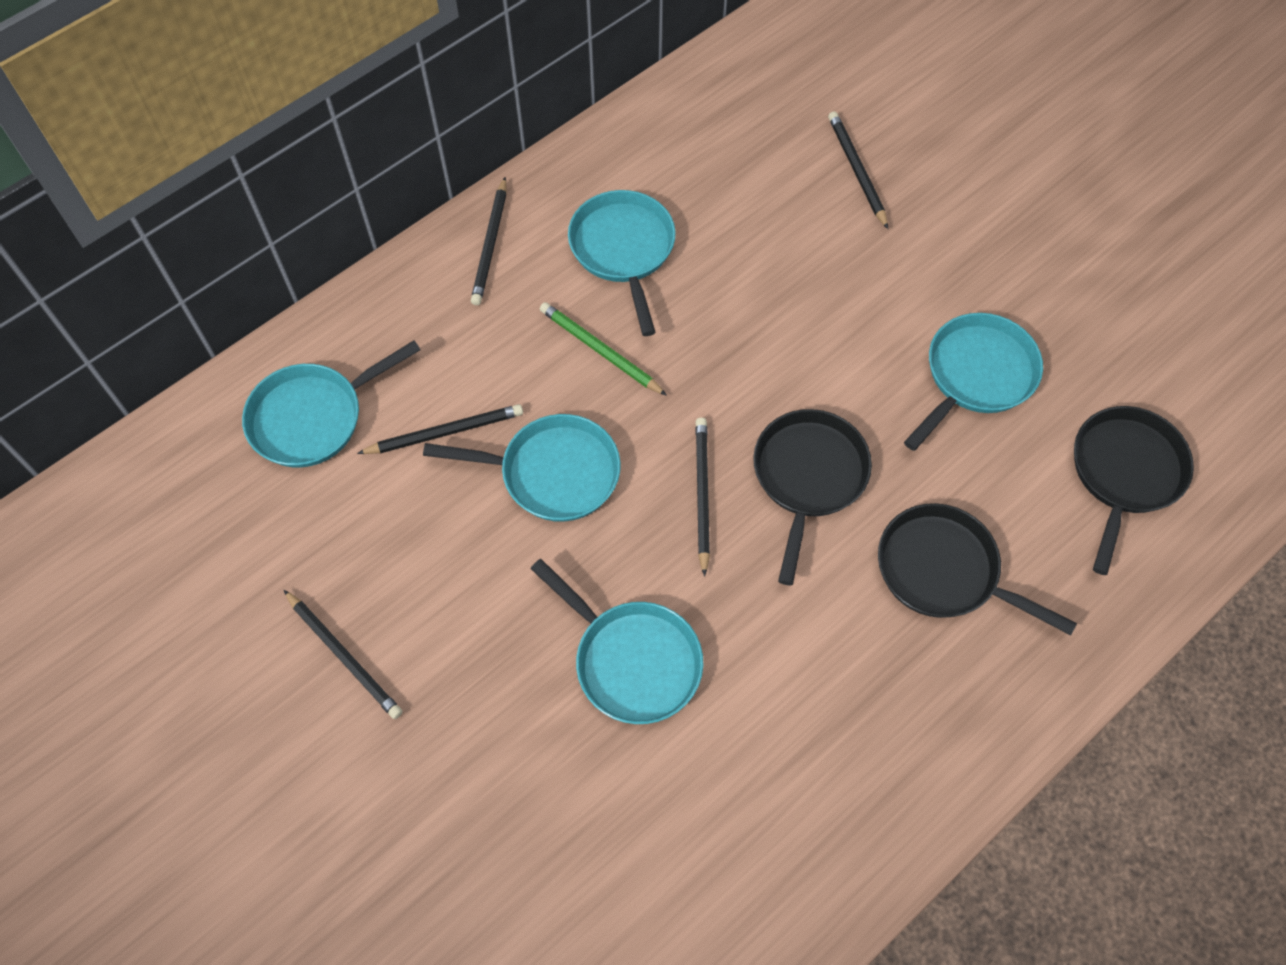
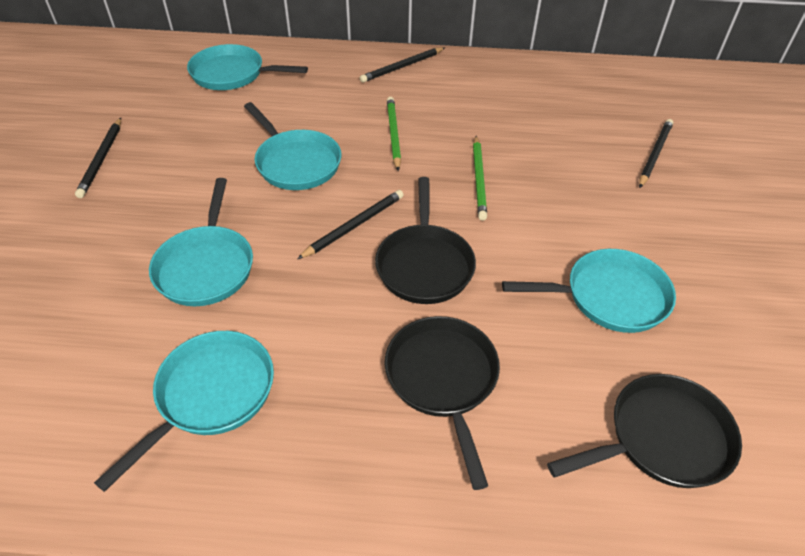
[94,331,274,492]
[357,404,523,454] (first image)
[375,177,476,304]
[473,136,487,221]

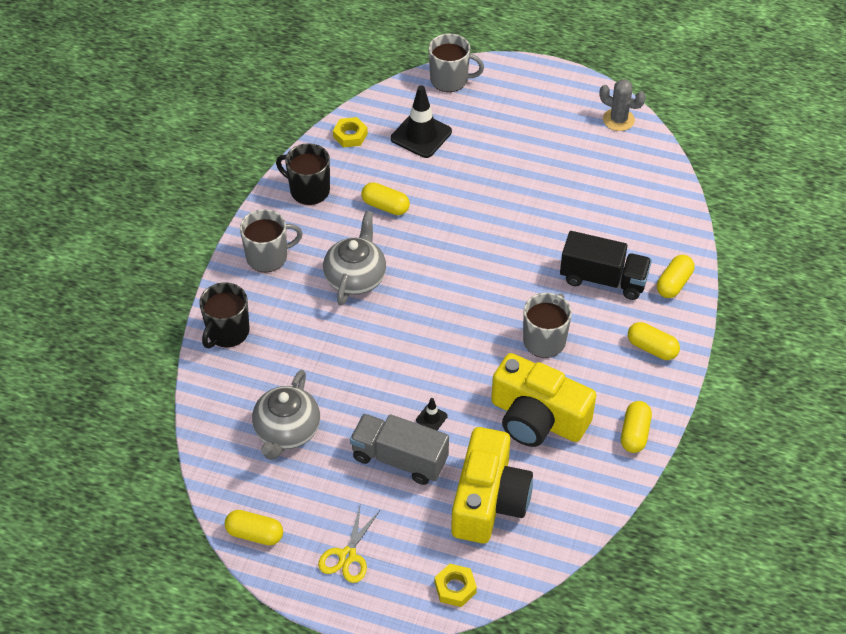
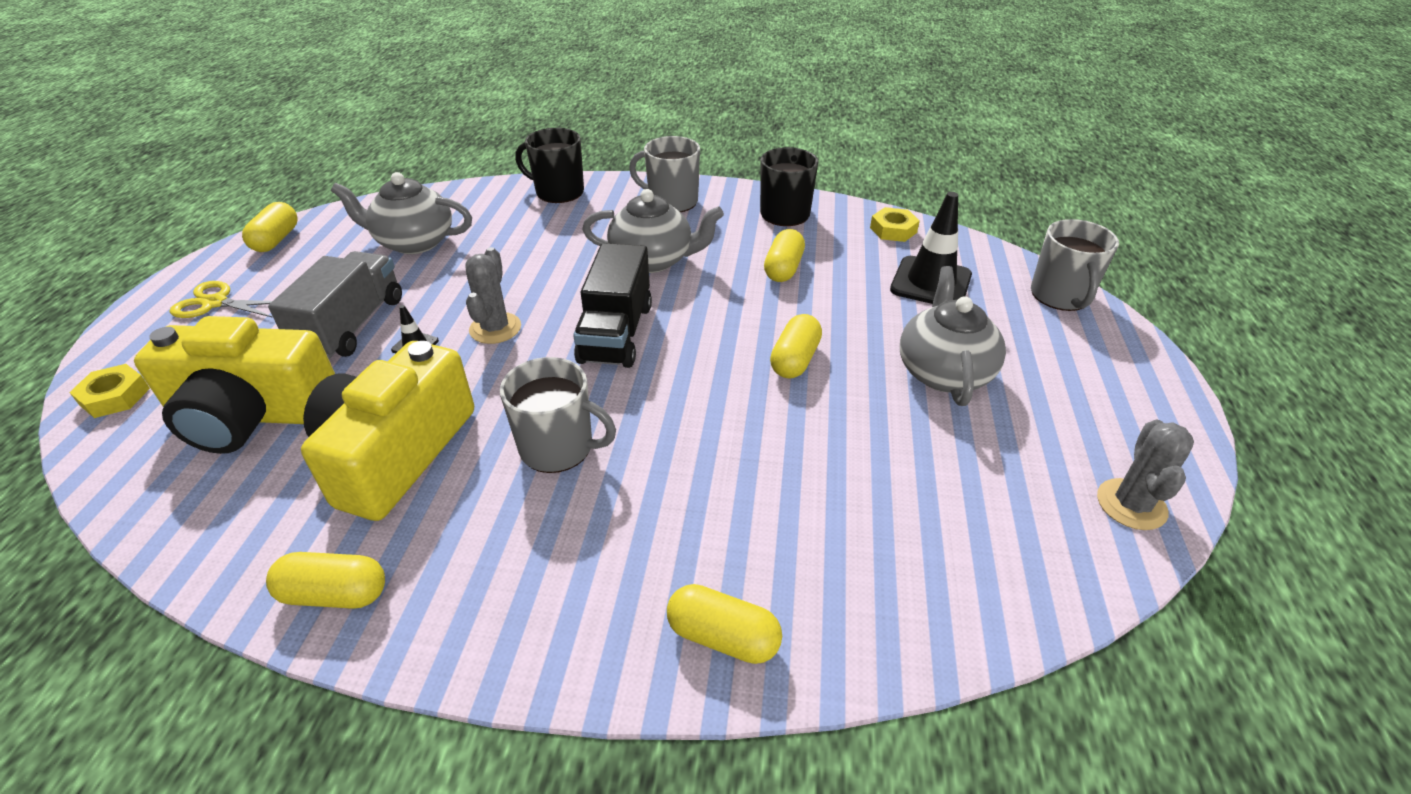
[629,136,700,212]
[573,243,652,368]
[770,314,822,379]
[465,247,521,344]
[900,266,1006,406]

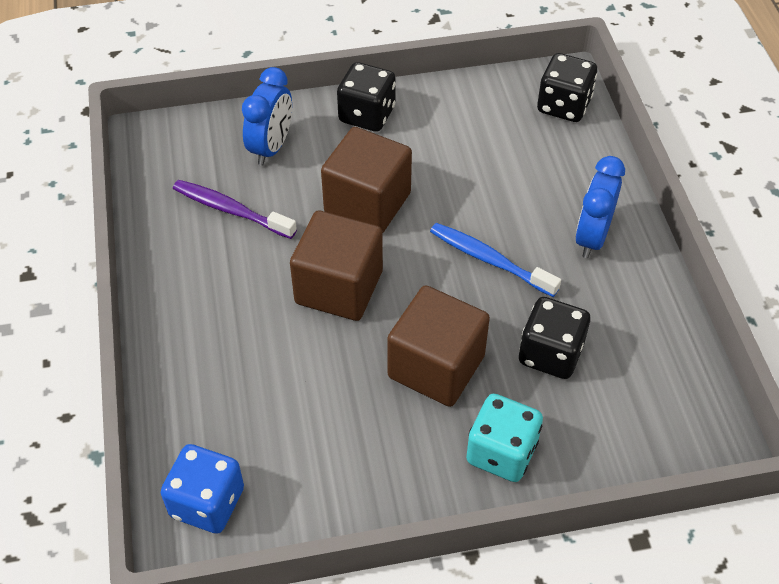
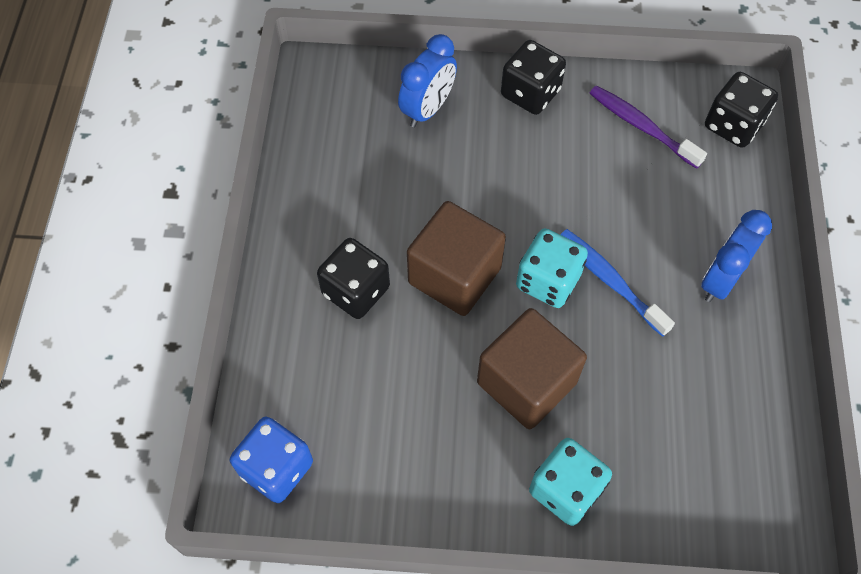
[321,127,412,233] (first image)
[590,86,707,169]
[317,238,390,319]
[516,228,588,308]

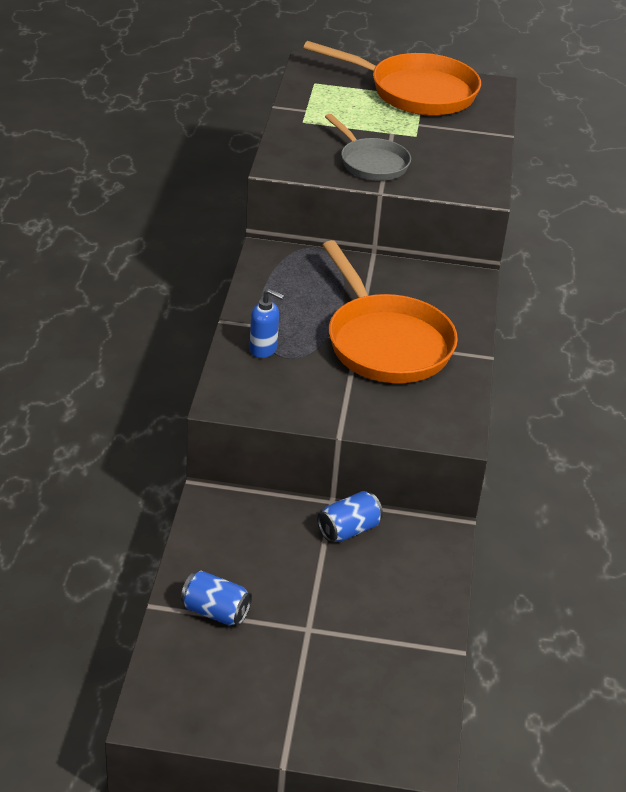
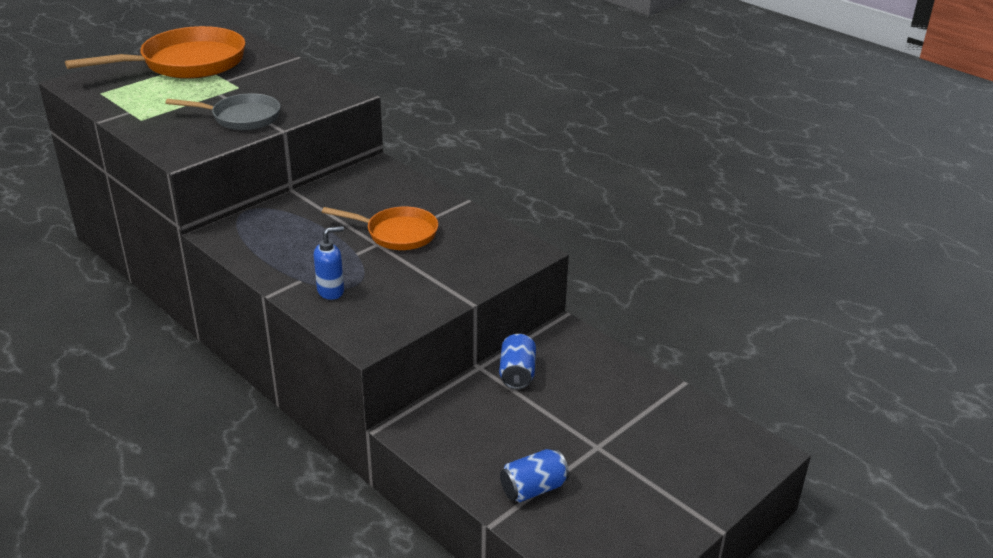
[322,207,438,250]

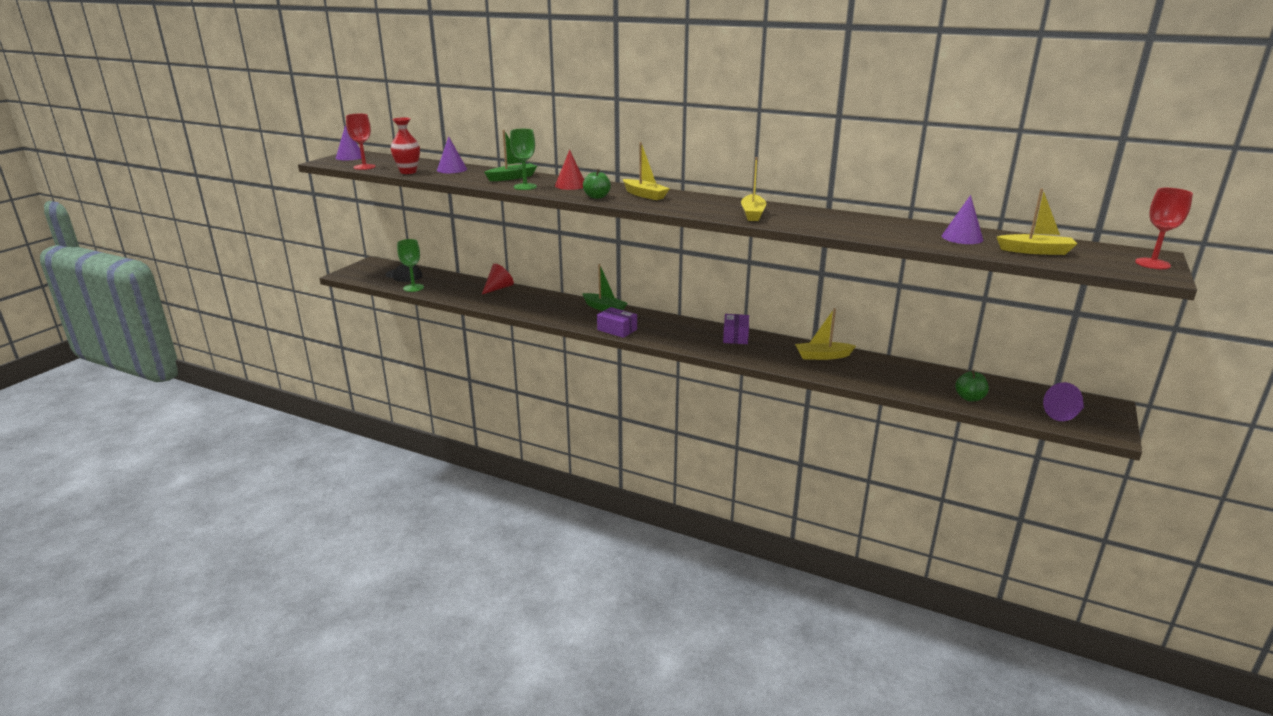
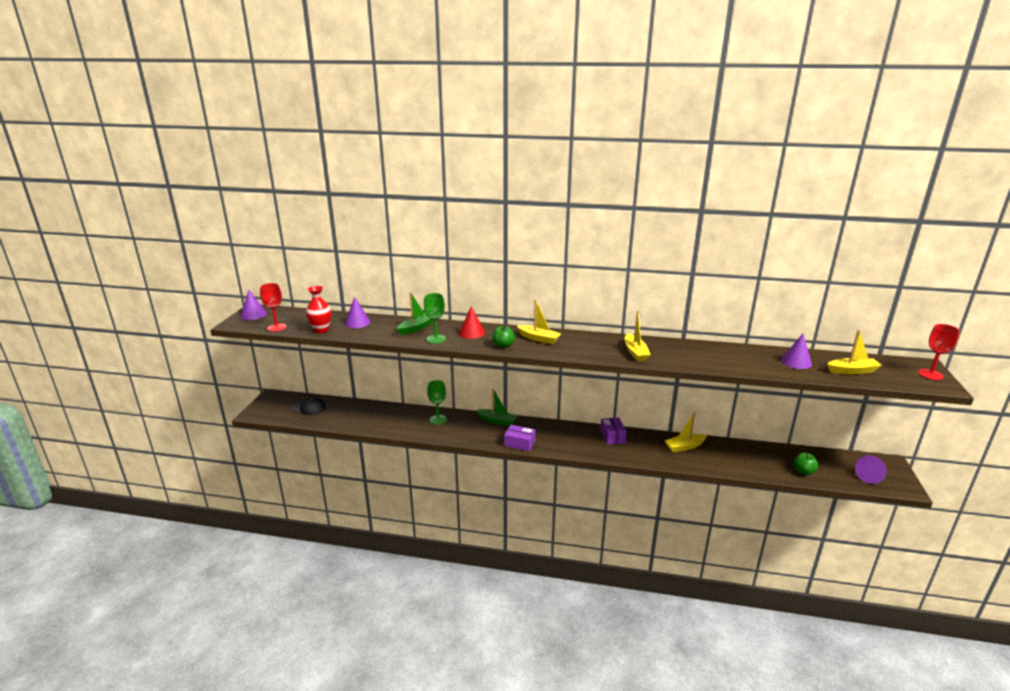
[427,380,447,425]
[482,264,514,294] (first image)

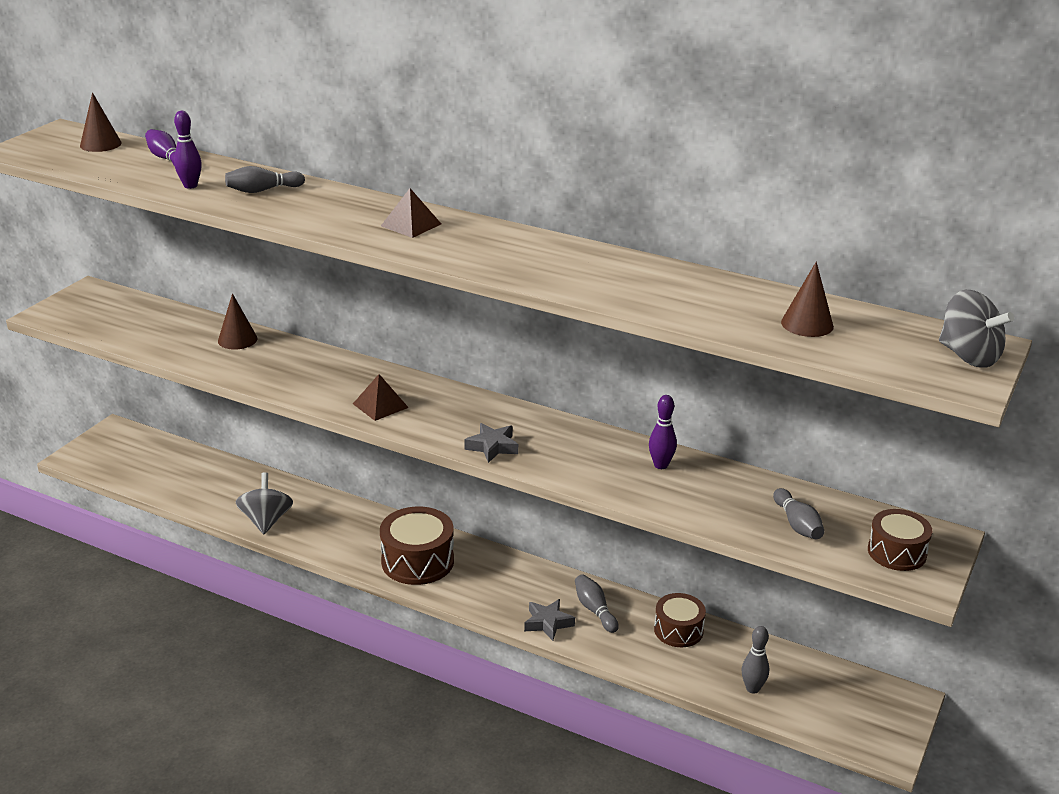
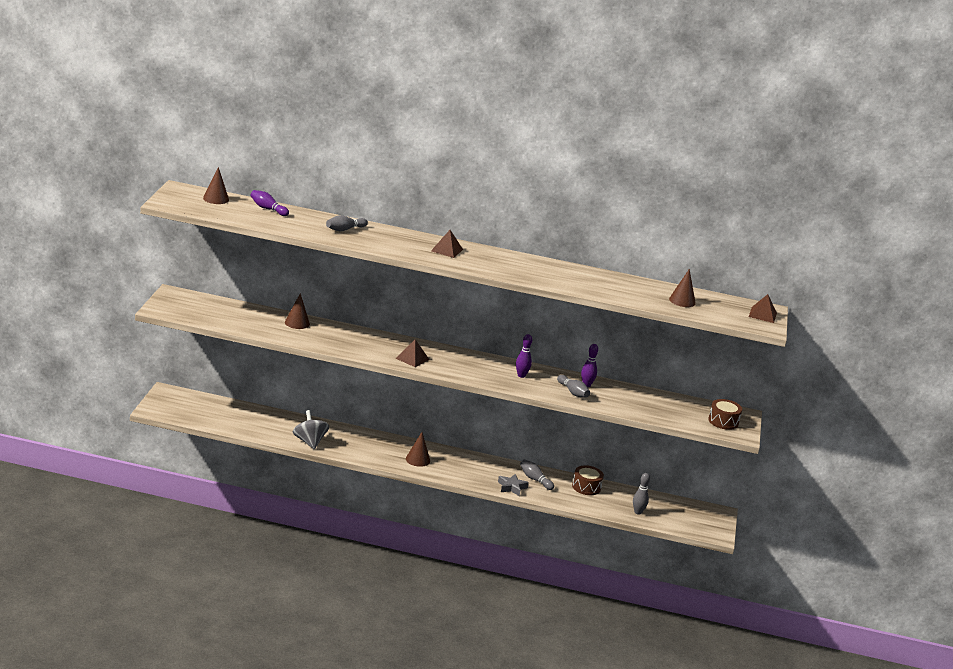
[516,334,532,378]
[749,294,777,323]
[464,423,518,463] (first image)
[557,375,590,398]
[406,432,430,467]

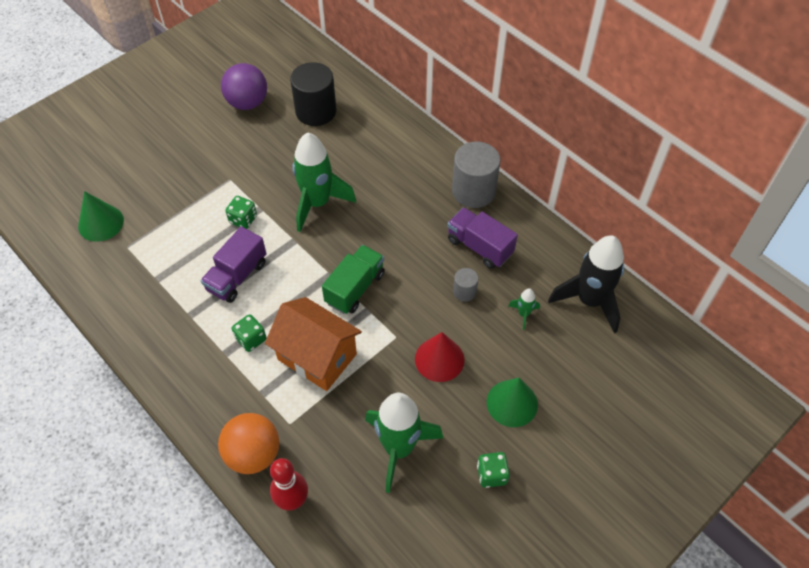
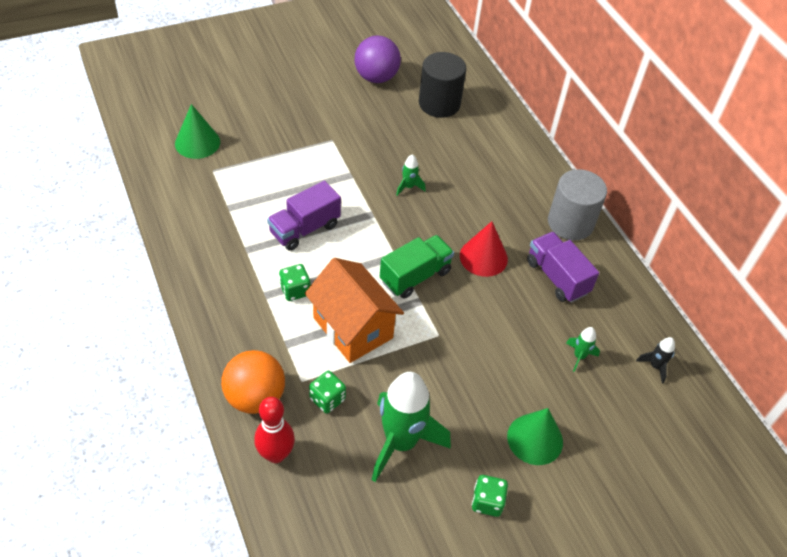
[396,154,426,196]
[309,371,346,414]
[636,337,675,384]
[453,268,478,302] (first image)
[460,221,508,277]

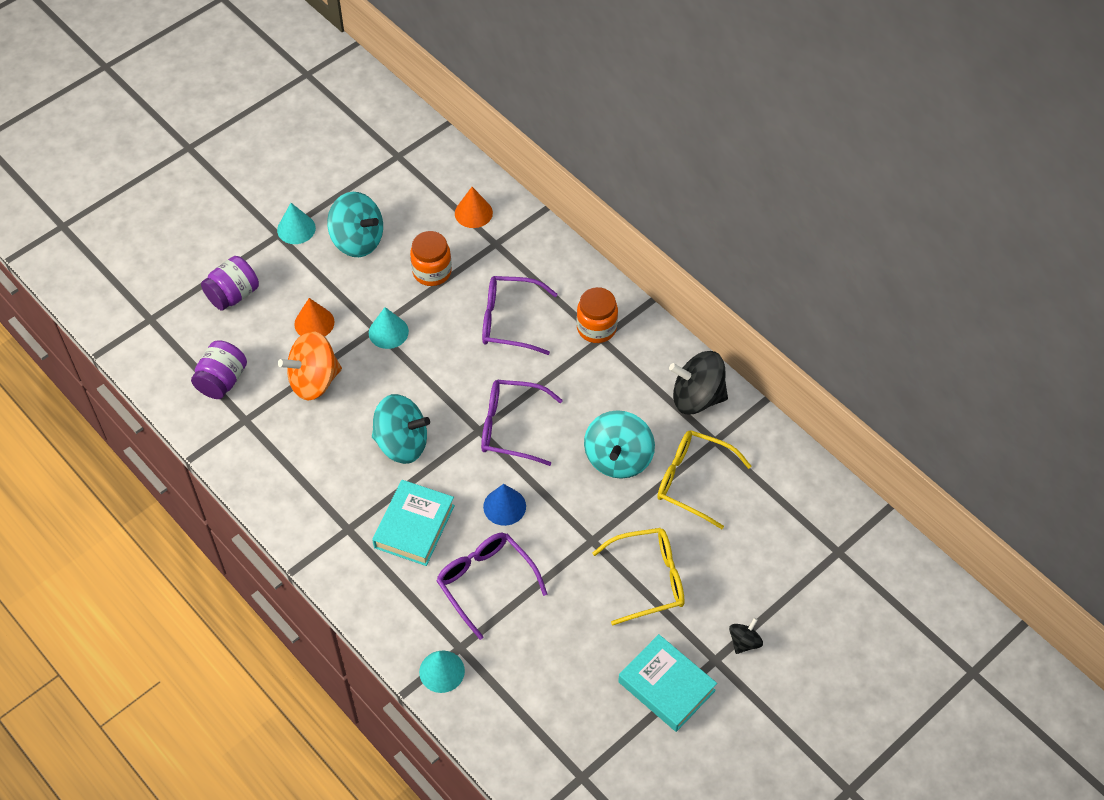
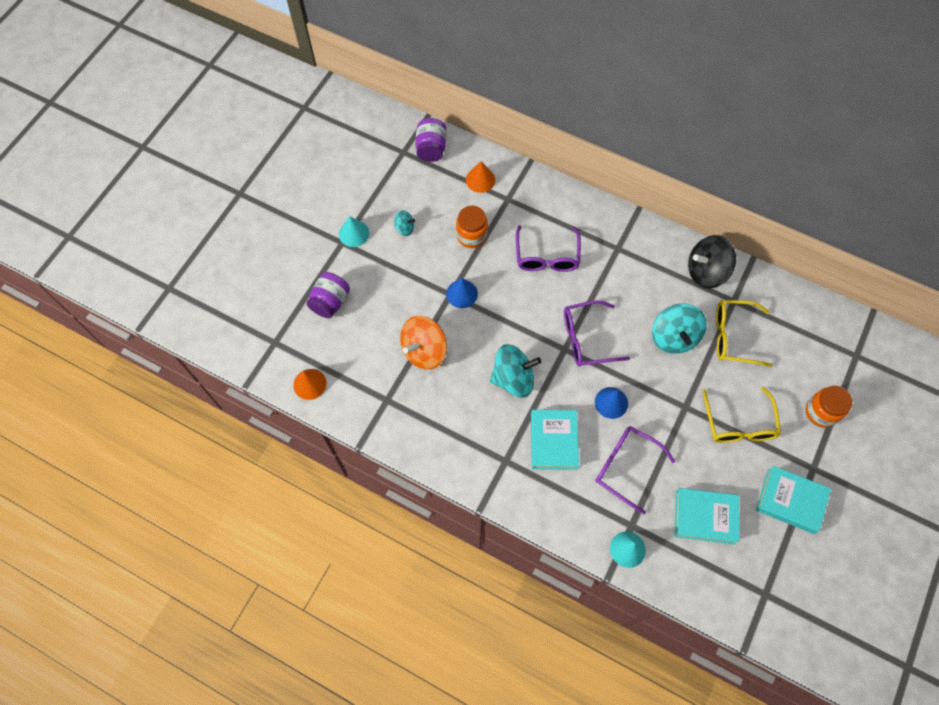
[394,210,415,236]
[516,225,581,272]
[806,386,852,427]
[293,369,326,400]
[446,278,478,308]
[415,118,447,162]
[702,387,781,443]
[729,618,763,654] (first image)
[674,488,739,544]

